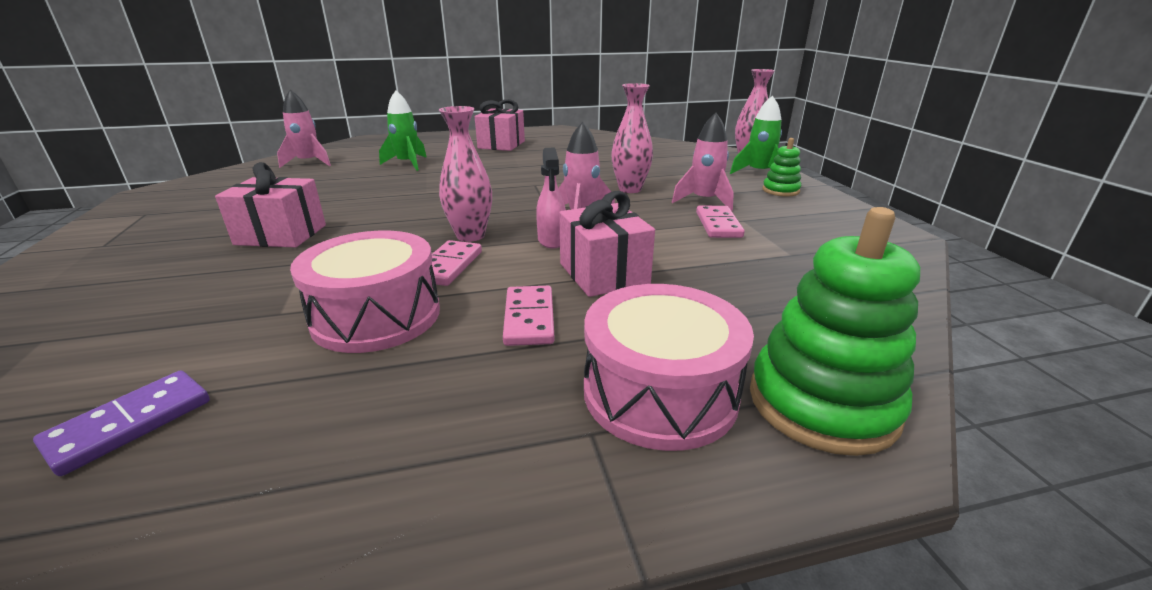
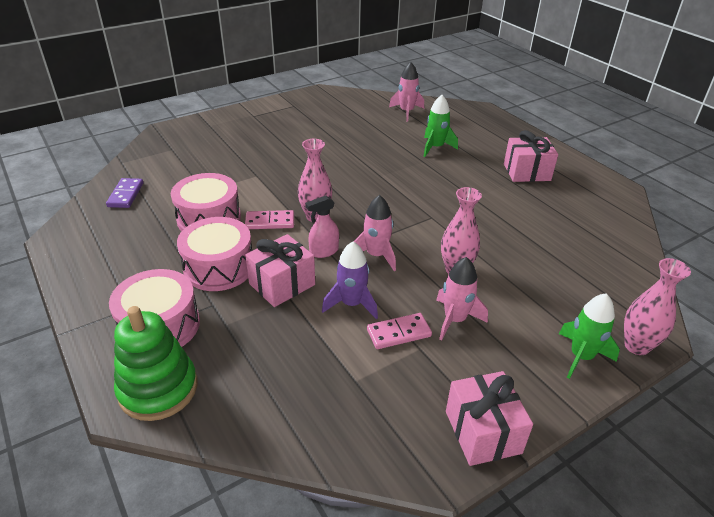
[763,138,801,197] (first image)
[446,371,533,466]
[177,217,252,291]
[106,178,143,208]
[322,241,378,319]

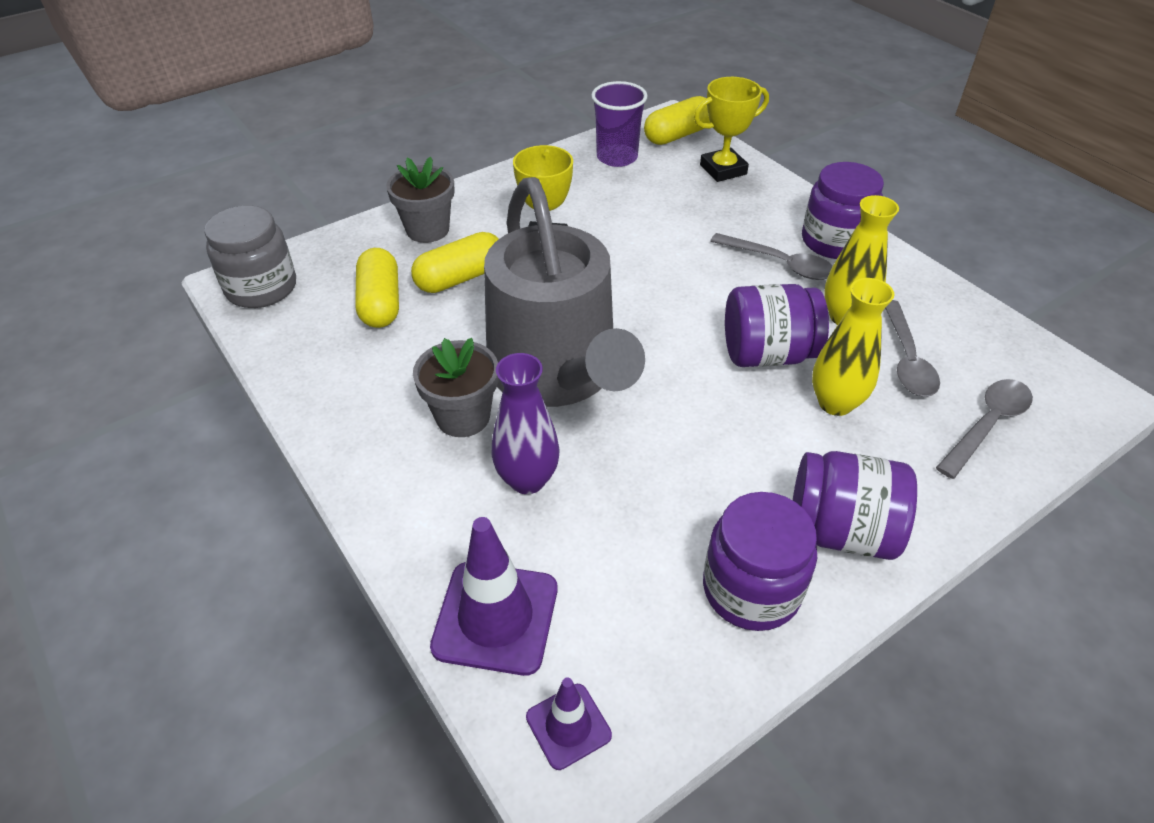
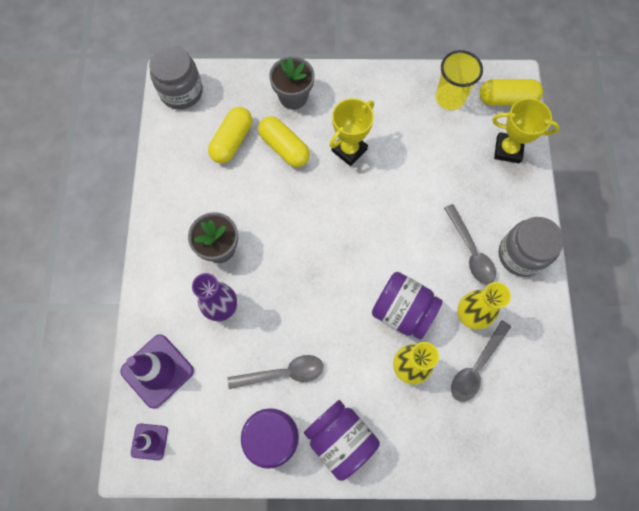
[435,50,483,110]
[499,217,564,277]
[484,177,645,407] (first image)
[258,116,310,167]
[227,355,323,389]

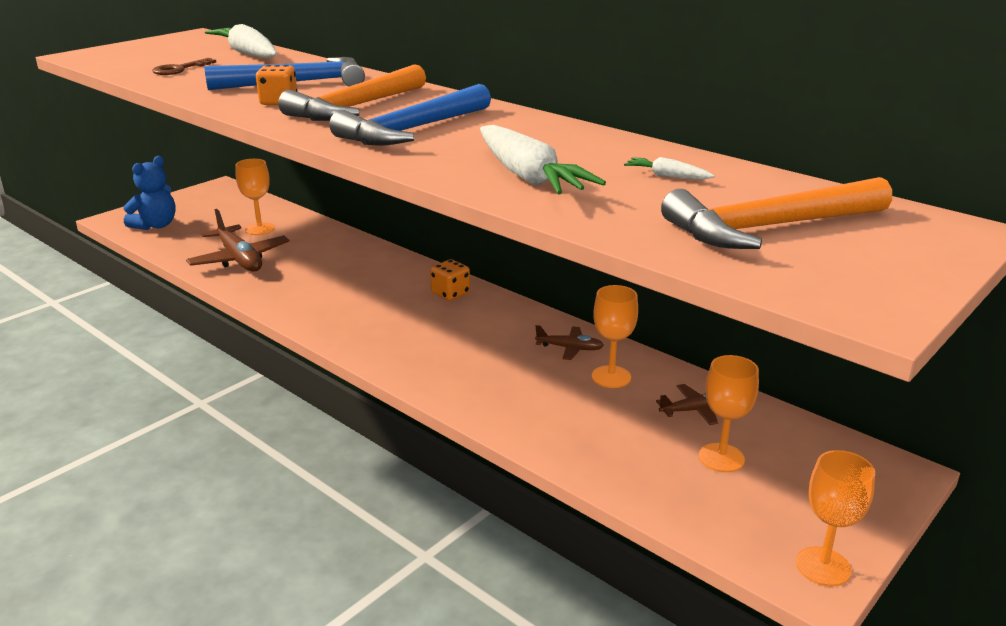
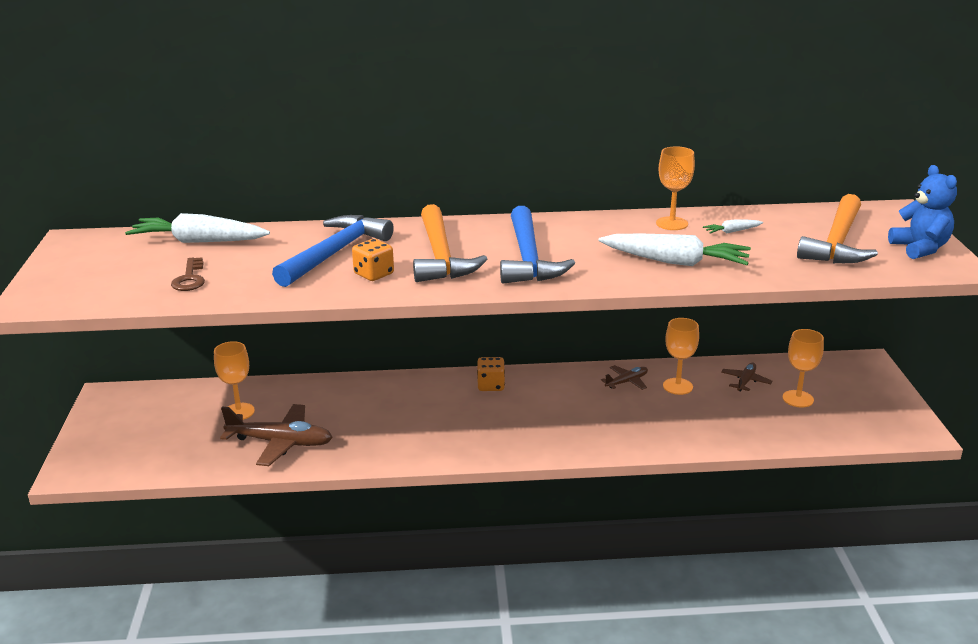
[888,165,957,259]
[656,146,695,230]

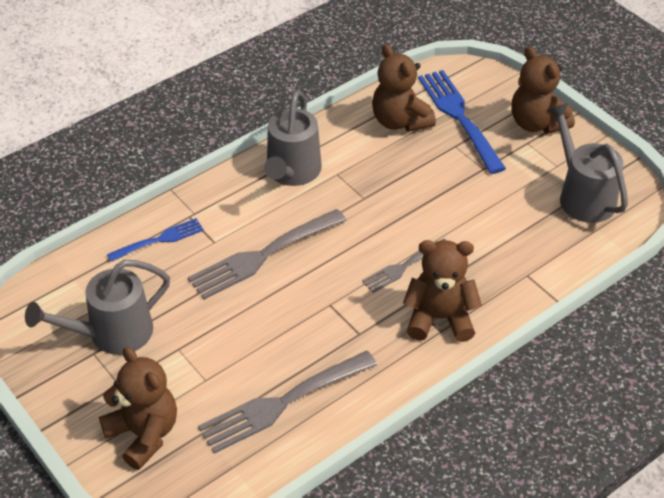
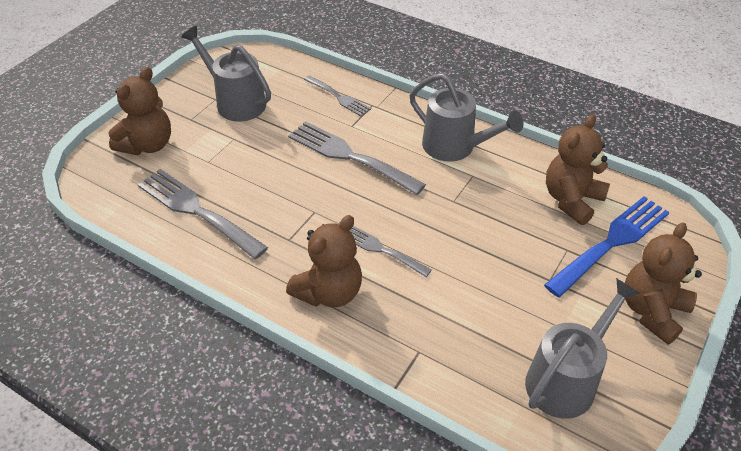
[410,73,523,162]
[304,75,371,116]
[286,215,362,308]

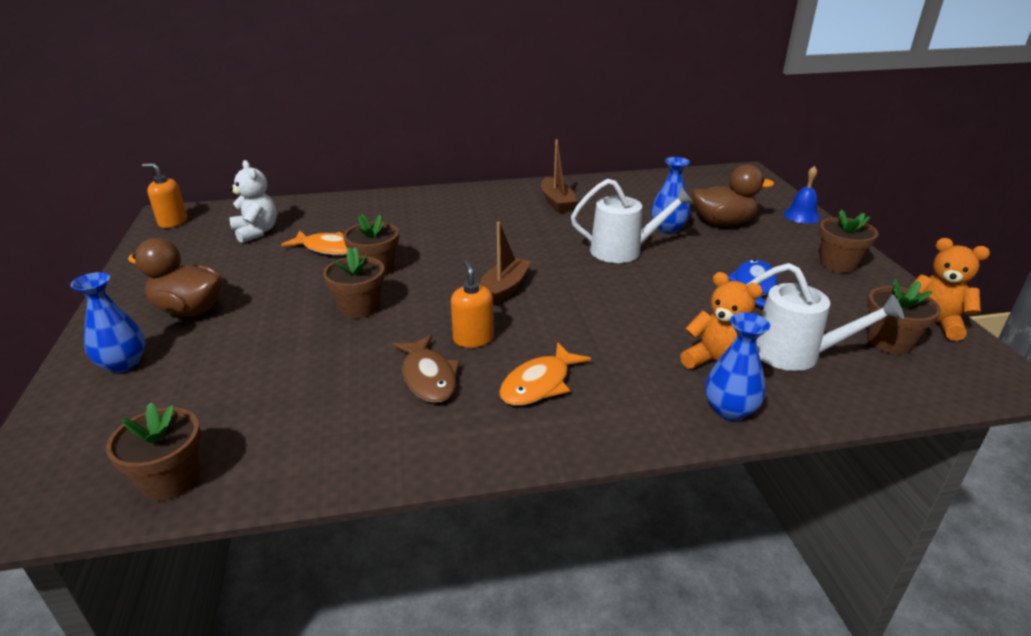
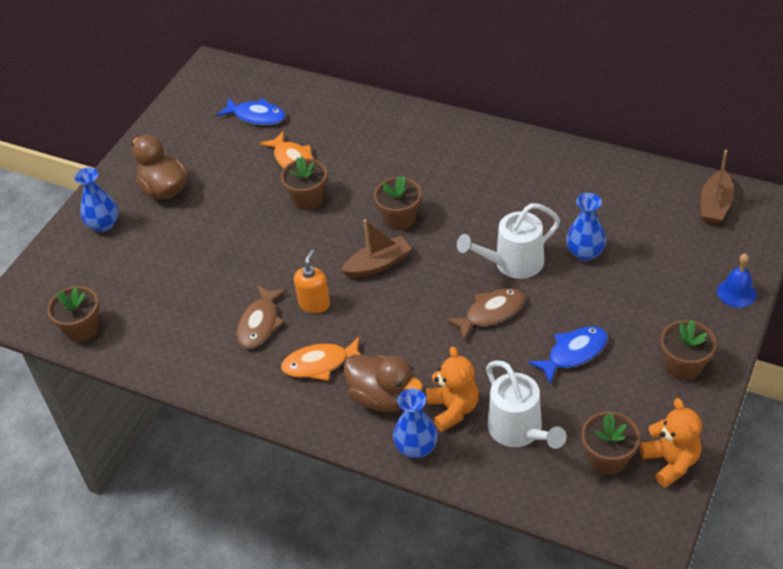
[701,150,734,224]
[217,98,285,125]
[142,163,187,228] (first image)
[343,354,423,412]
[457,203,560,279]
[374,176,422,230]
[445,288,525,341]

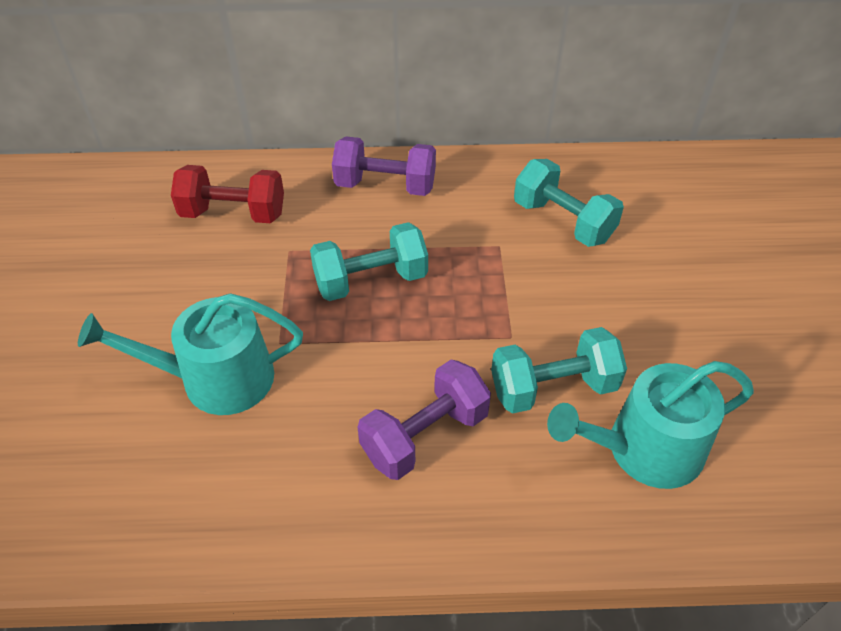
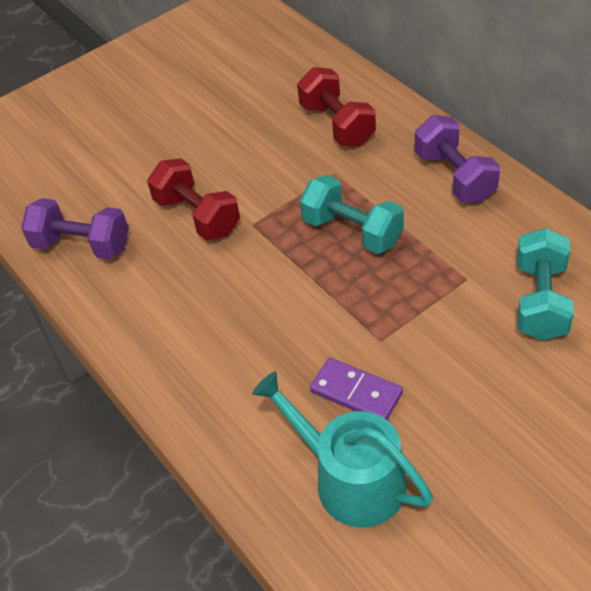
[147,158,240,241]
[310,358,403,420]
[21,198,129,260]

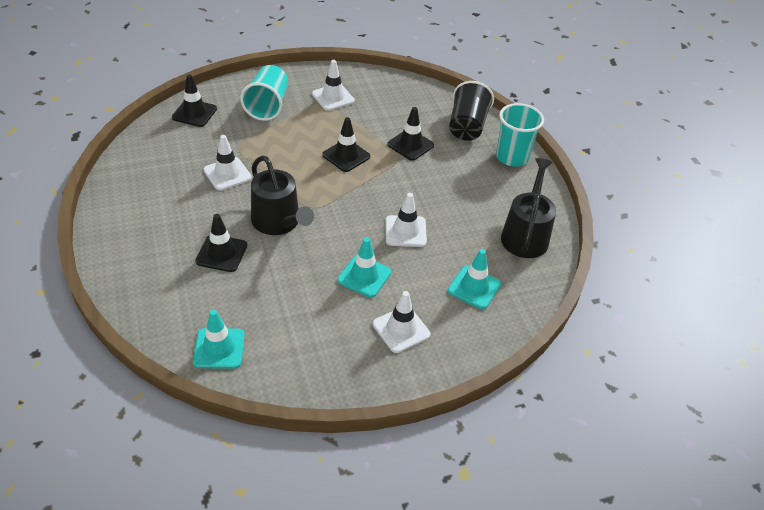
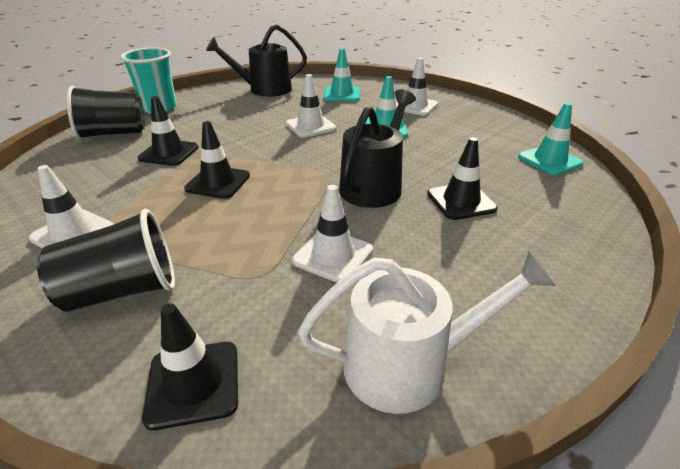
[37,209,175,312]
[298,252,556,414]

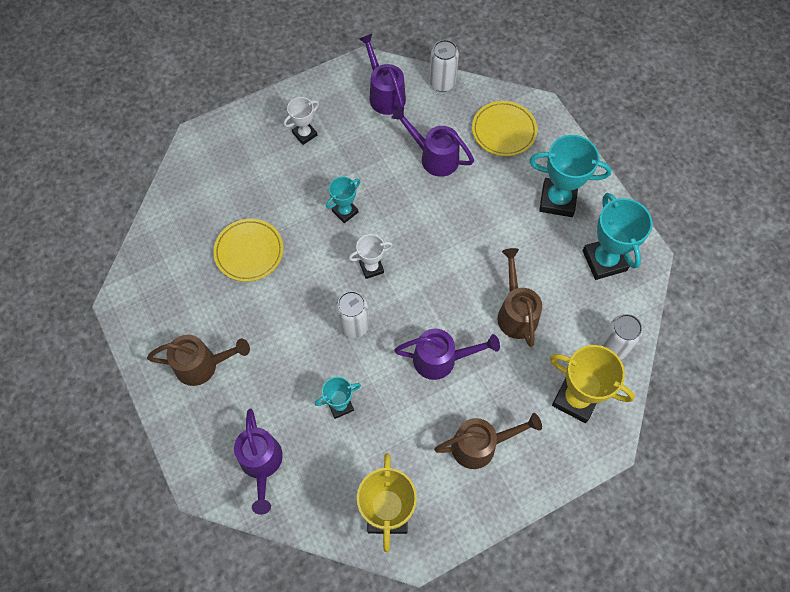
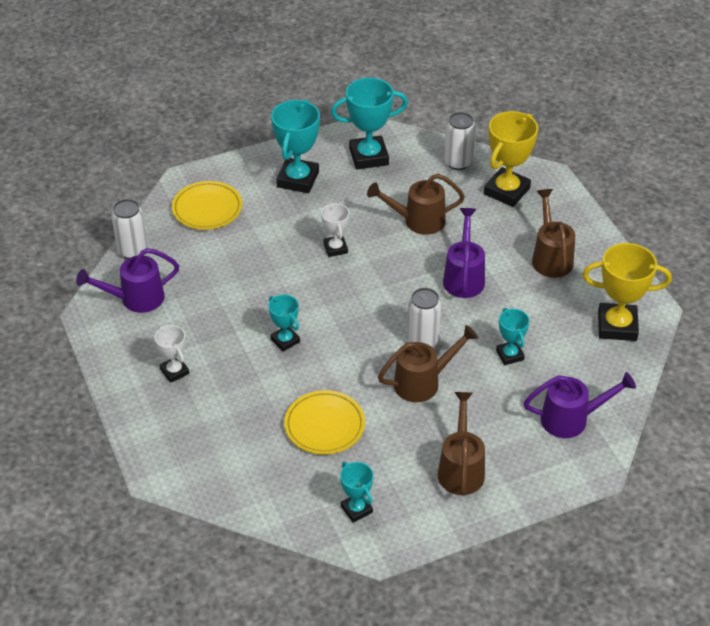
[392,107,474,177] (first image)
[321,203,349,257]
[378,325,478,402]
[340,462,374,523]

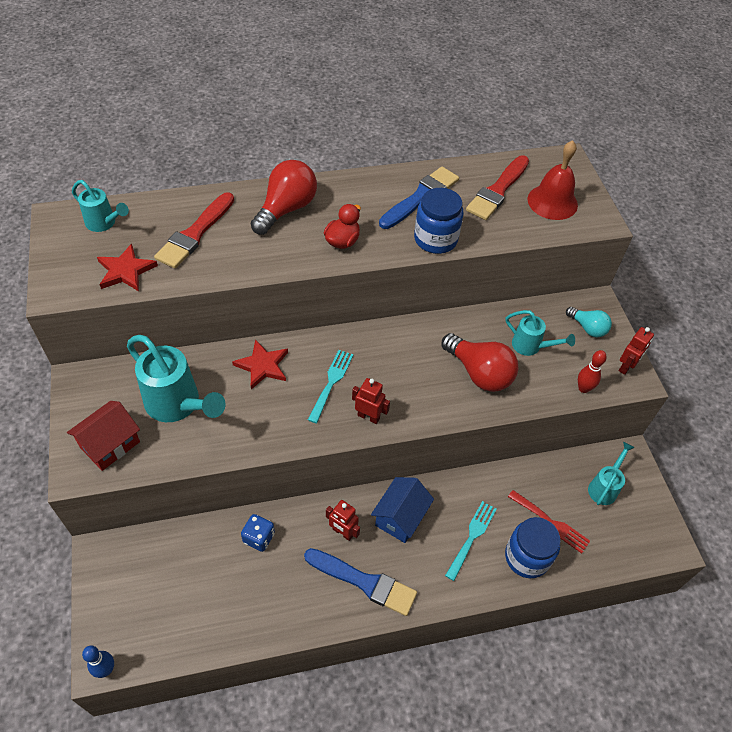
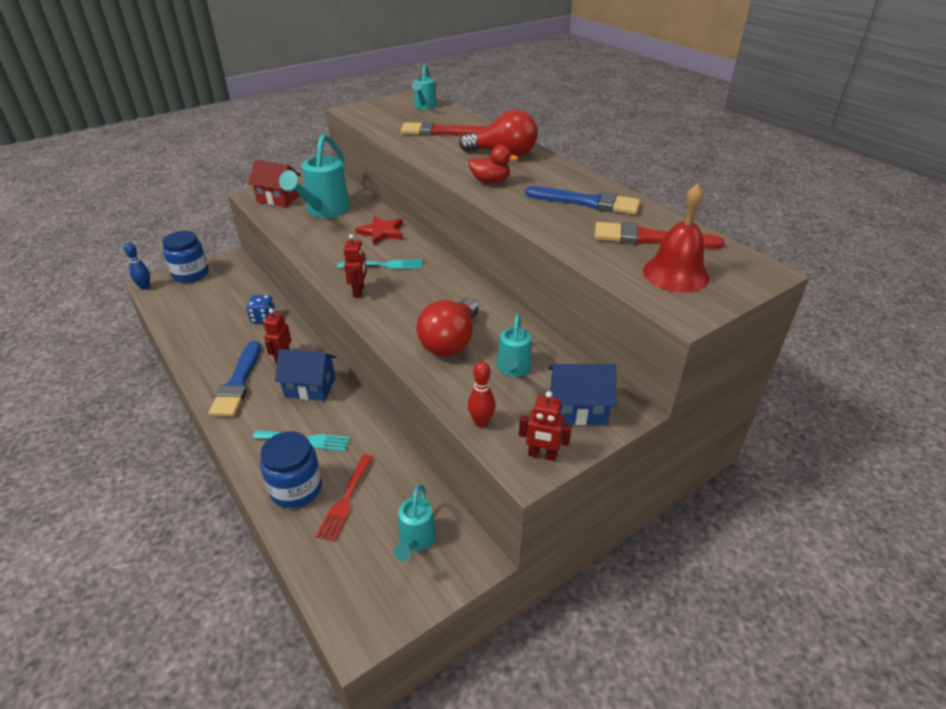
[162,231,209,283]
[97,244,158,291] (first image)
[548,364,617,425]
[393,485,436,561]

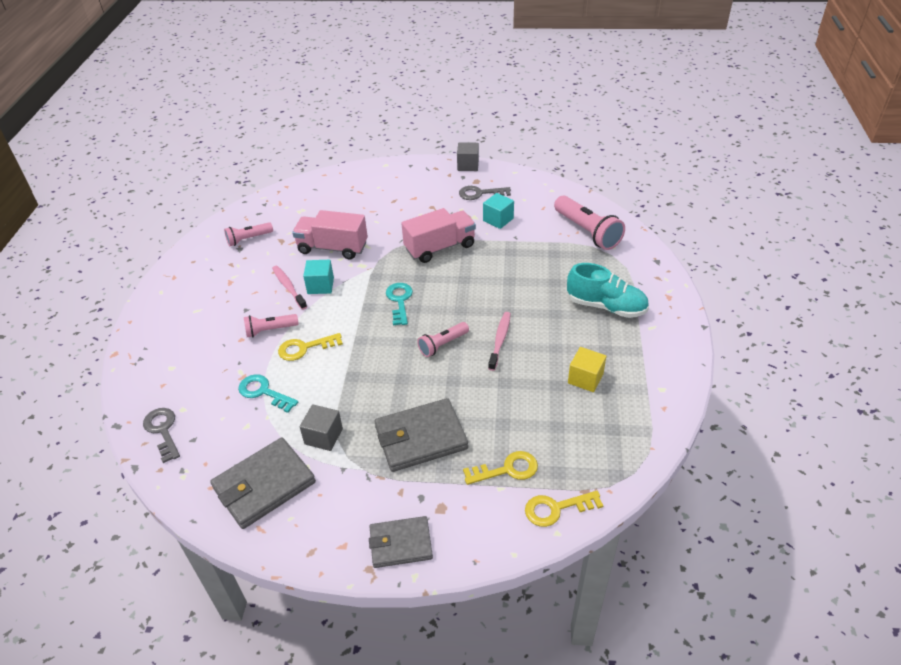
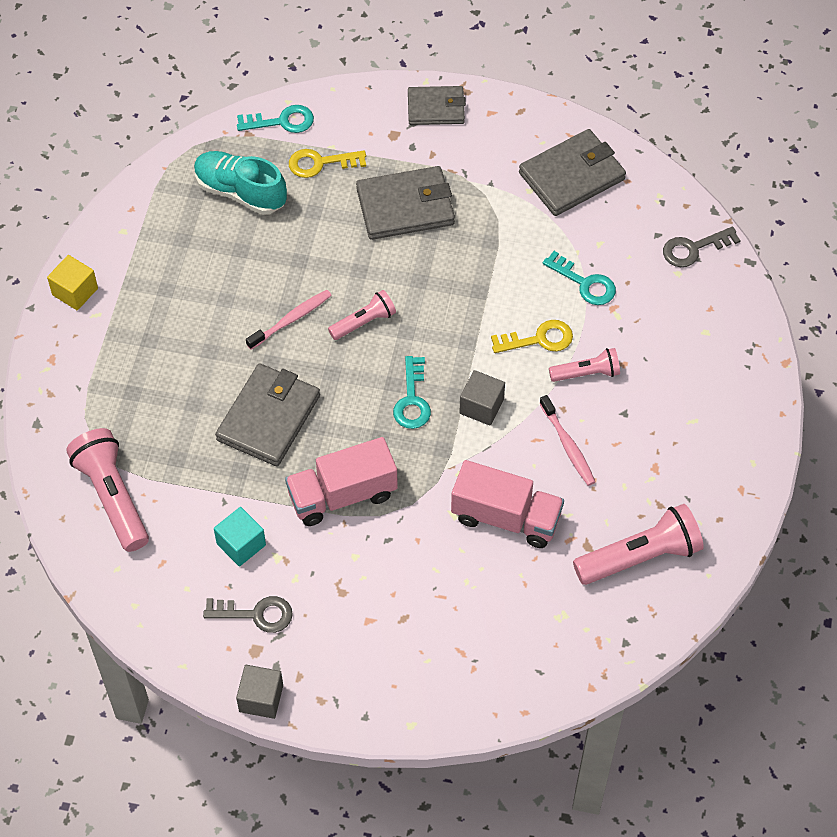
[573,504,704,585]
[303,260,334,294] (first image)
[194,151,287,215]
[246,290,332,350]
[47,255,98,310]
[459,370,505,426]
[663,227,741,267]
[237,105,314,133]
[215,363,320,466]

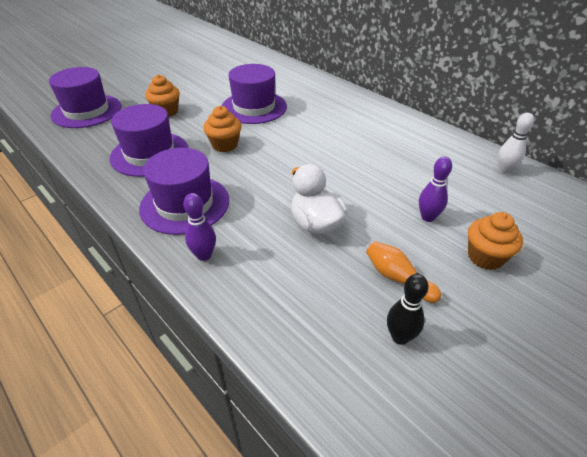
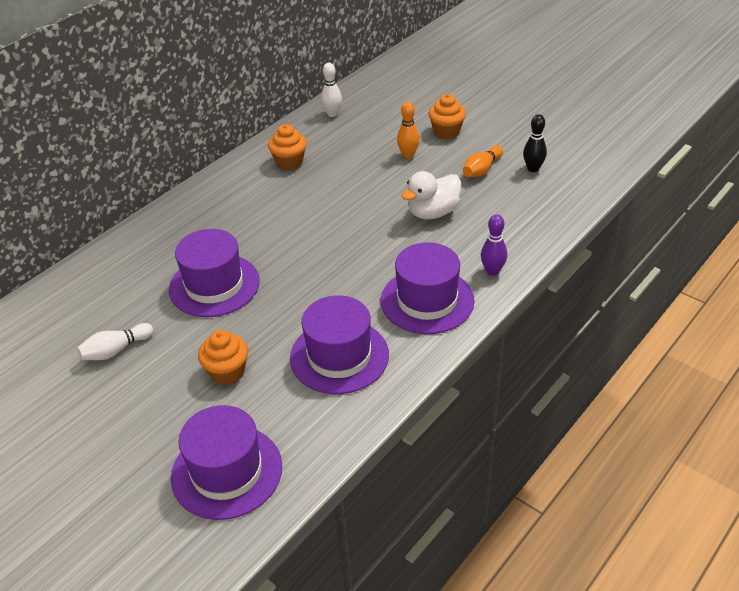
[268,124,307,170]
[397,102,420,158]
[77,323,153,360]

